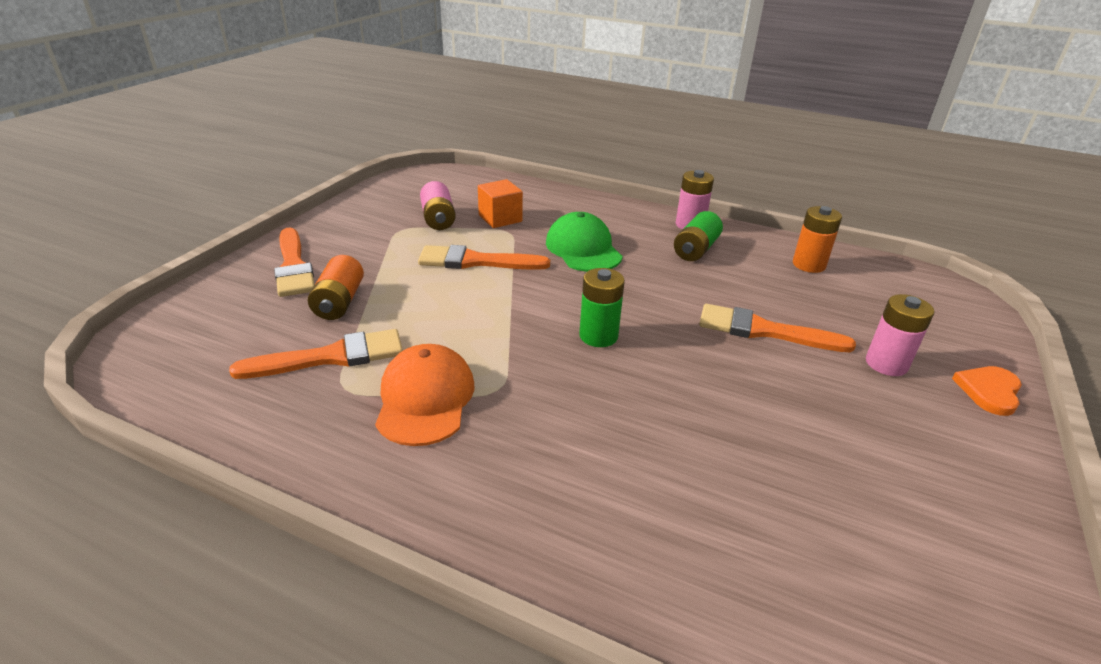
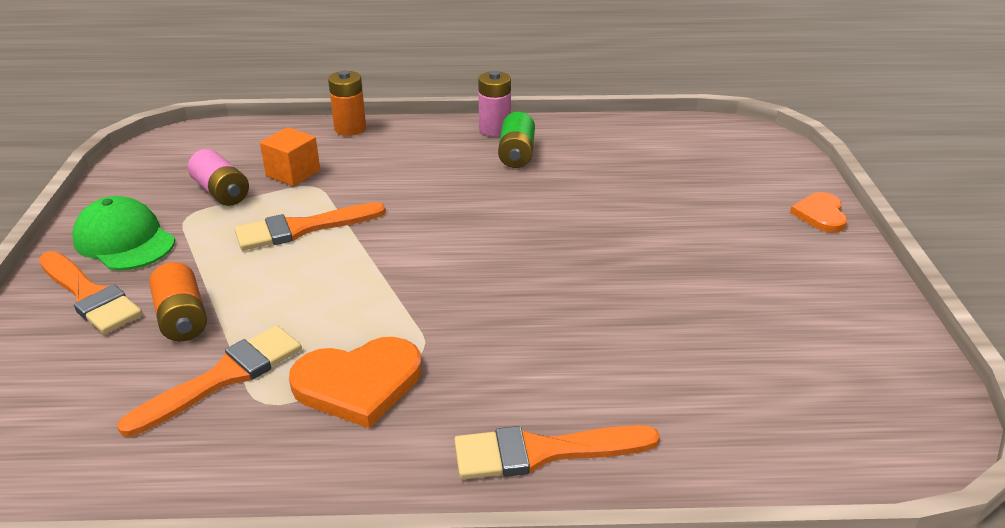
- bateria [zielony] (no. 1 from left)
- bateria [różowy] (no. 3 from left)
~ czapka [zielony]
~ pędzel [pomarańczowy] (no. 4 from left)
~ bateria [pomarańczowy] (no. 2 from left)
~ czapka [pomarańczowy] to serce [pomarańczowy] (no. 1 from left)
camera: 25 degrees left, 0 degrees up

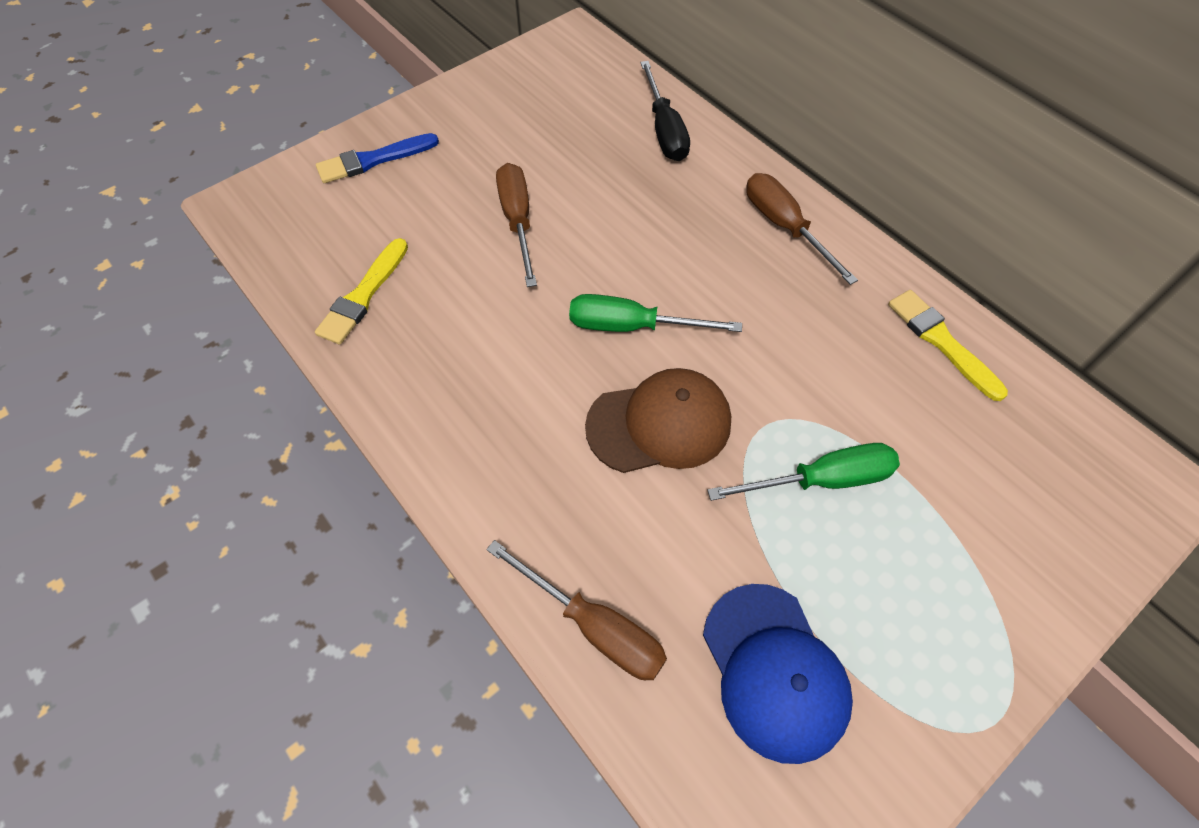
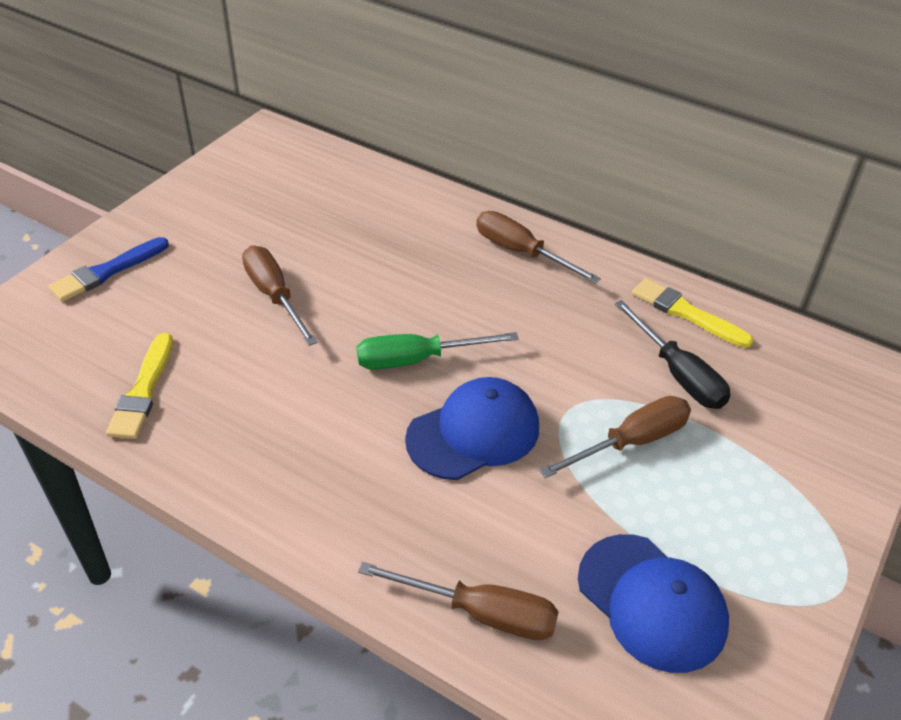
~ śrubokręt [czarny]
~ czapka [brązowy] to czapka [niebieski] (no. 1 from left)
~ śrubokręt [zielony] (no. 2 from left) to śrubokręt [brązowy] (no. 4 from left)
camera: 20 degrees left, 15 degrees down

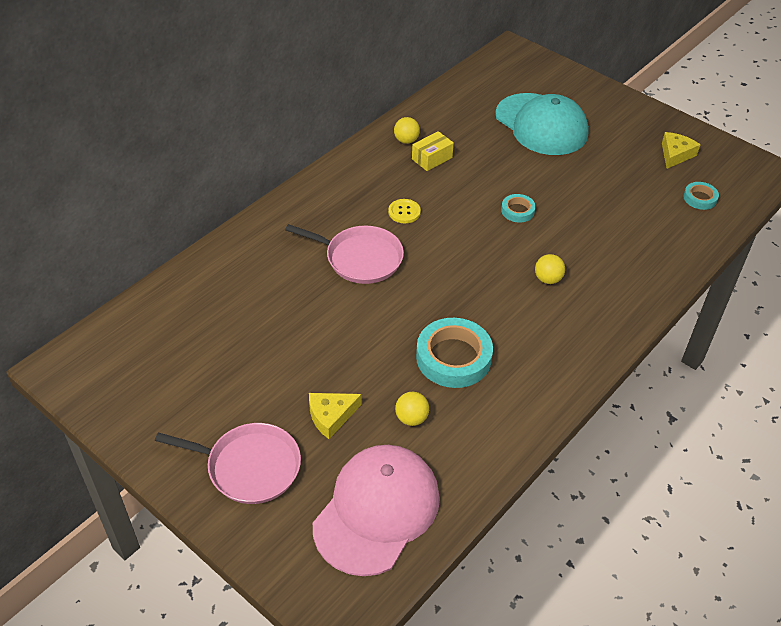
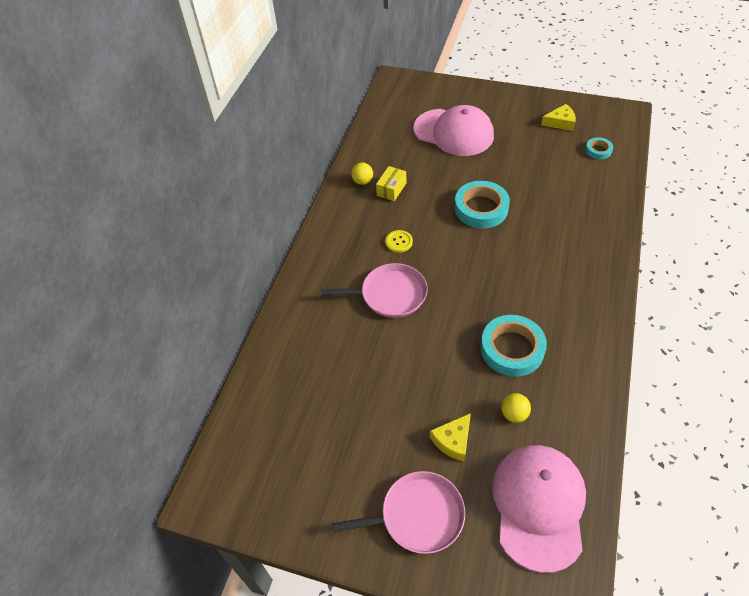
- piłka [żółty] (no. 3 from left)
~ czapka [turkusowy] to czapka [różowy] (no. 1 from left)
~ ser [żółty] (no. 2 from left) 75 degrees clockwise
~ taśma klejąca [turkusowy] (no. 2 from left in the first image) x1.95
camera: 20 degrees left, 5 degrees up

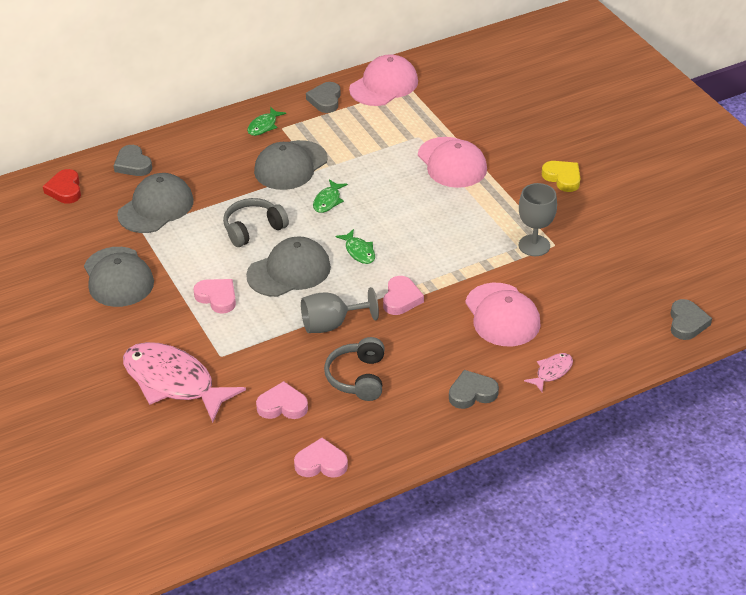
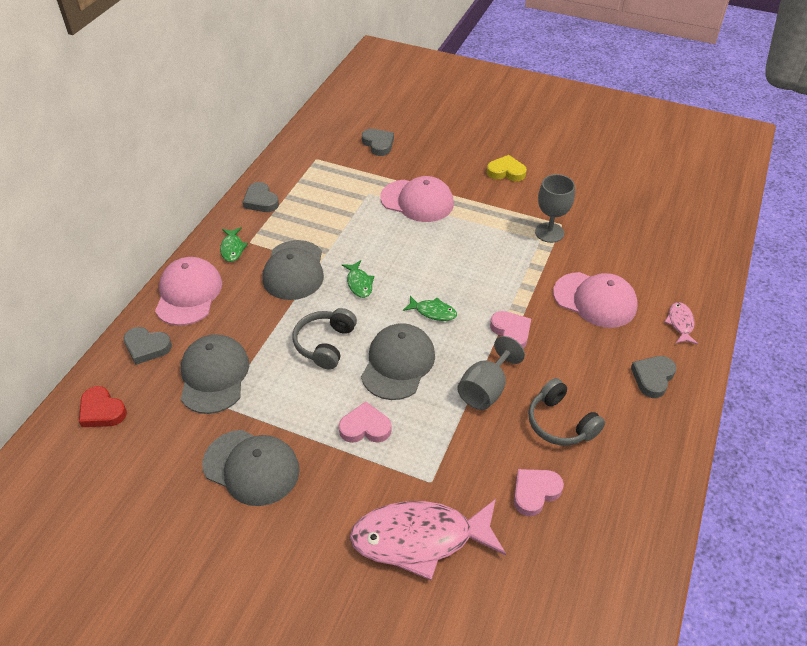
- serce [różowy] (no. 3 from left)
~ czapka [różowy] (no. 1 from left)
~ serce [szary] (no. 4 from left in the first image) to serce [szary] (no. 3 from left)
camera: 40 degrees left, 5 degrees up

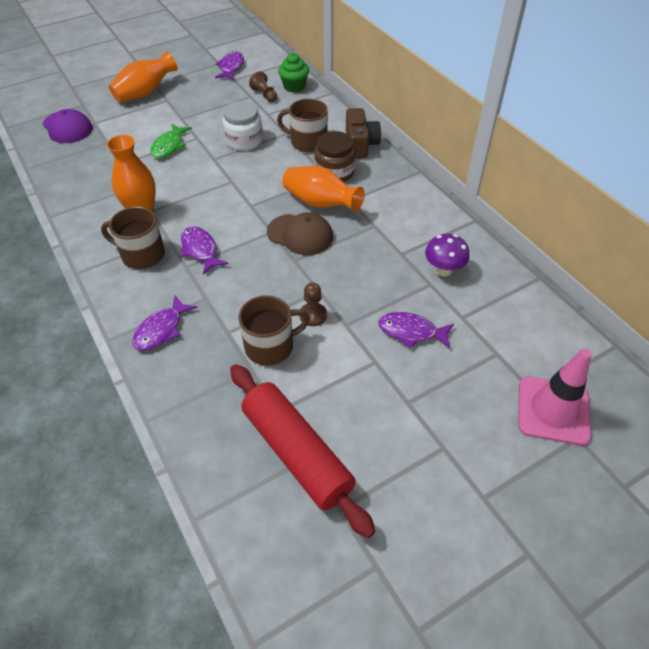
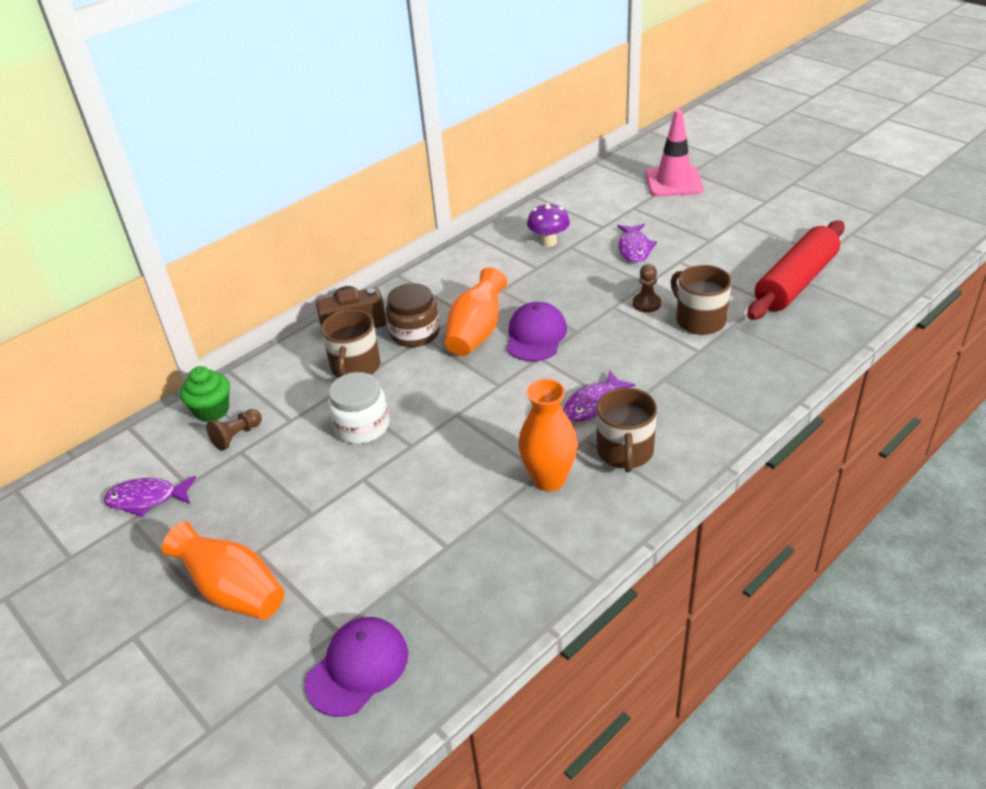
- ryba [fioletowy] (no. 1 from left)
- ryba [zielony]
~ czapka [brązowy] to czapka [fioletowy] (no. 2 from left)
camera: 100 degrees left, 10 degrees down

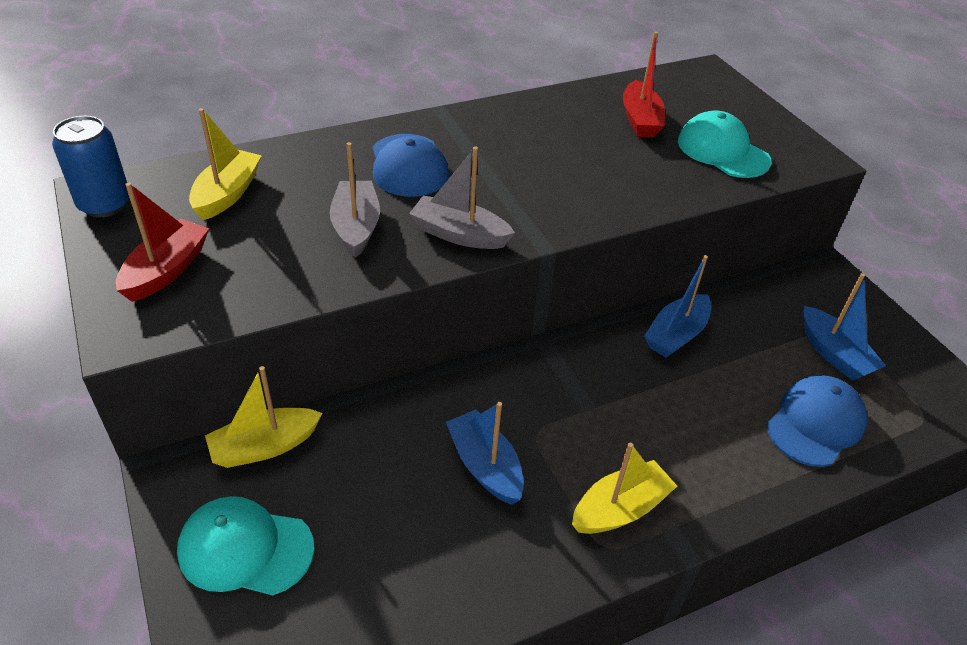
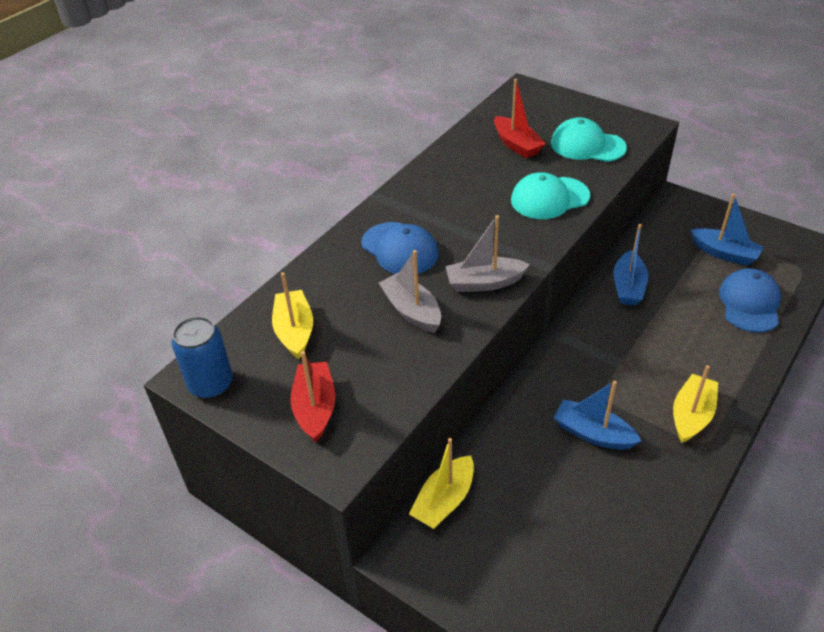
~ czapka [turkusowy] (no. 1 from left)
camera: 25 degrees left, 0 degrees up

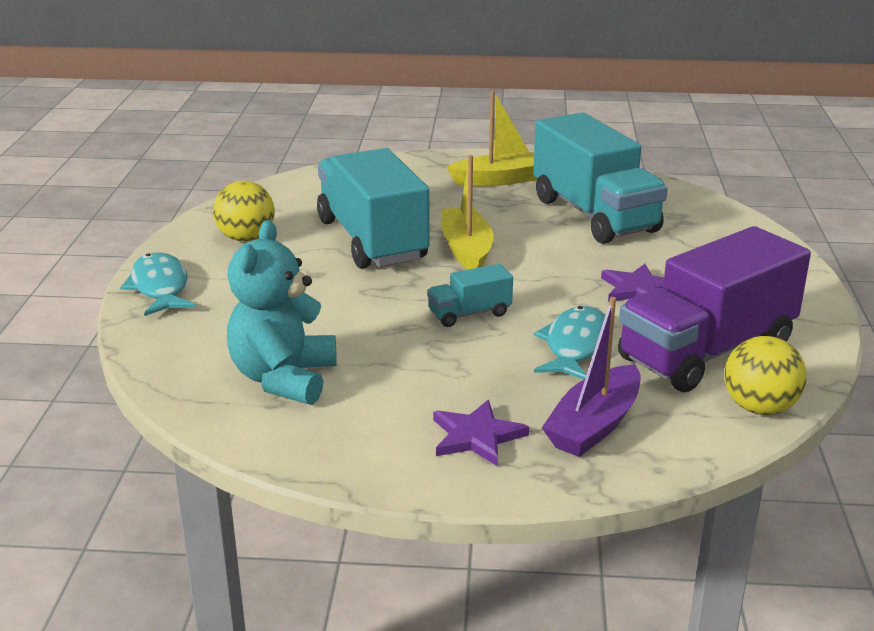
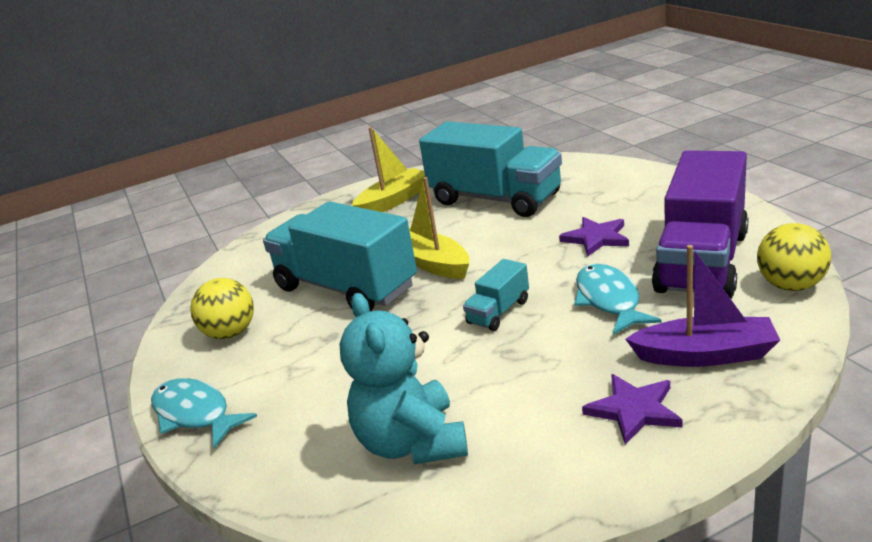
~ łódka [fioletowy] 90 degrees counterclockwise
camera: 25 degrees left, 0 degrees up

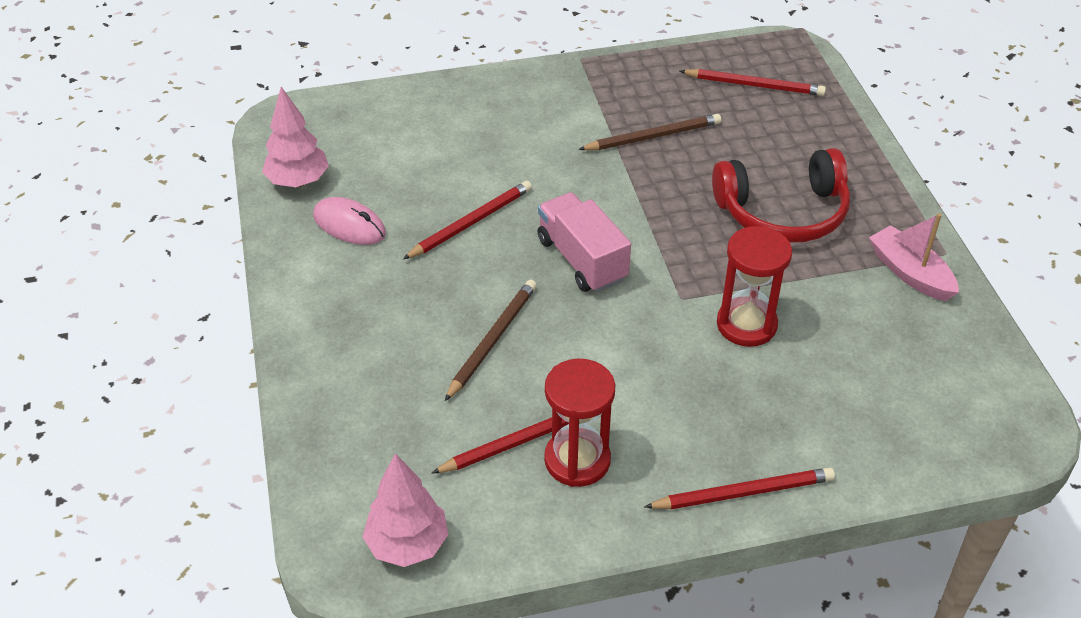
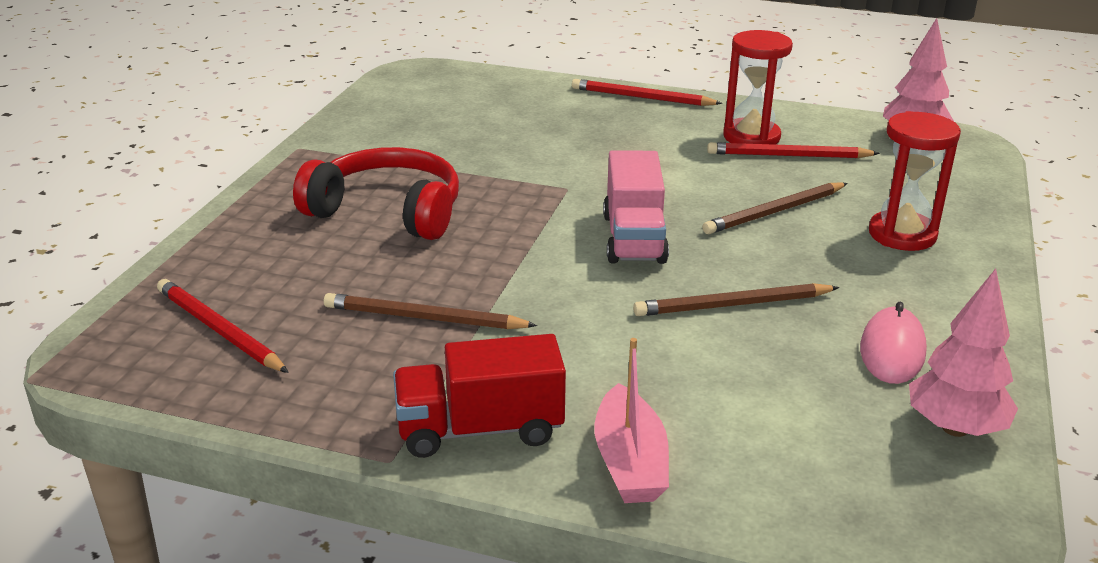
+ ciężarówka [czerwony]
~ klepsydra [czerwony] (no. 2 from left)
~ łódka [różowy]
~ ołówek [czerwony] (no. 1 from left) to ołówek [brązowy] (no. 2 from left)
~ myszka [różowy] 45 degrees clockwise
camera: 150 degrees left, 15 degrees down

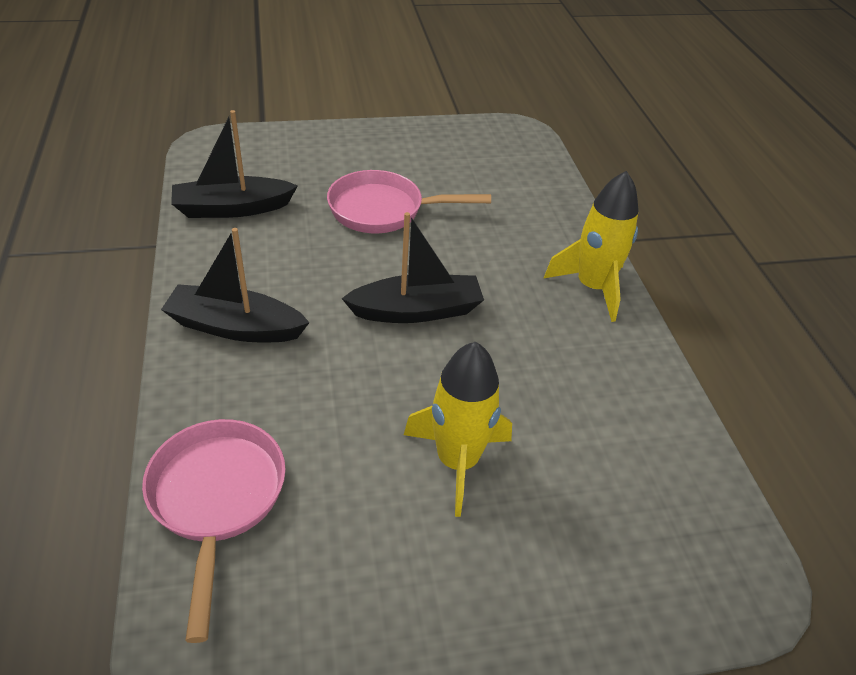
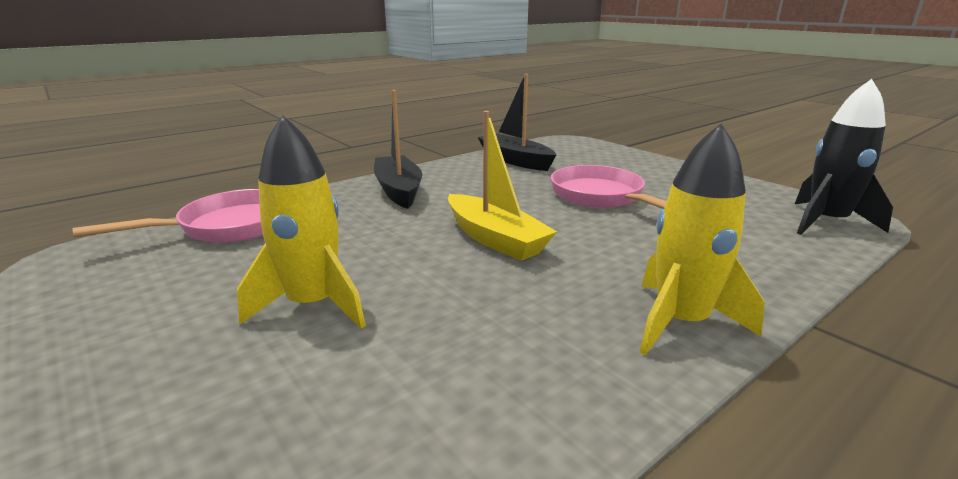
+ rakieta [czarny]
~ łódka [czarny] (no. 3 from left) to łódka [żółty]
camera: 65 degrees right, 20 degrees down

